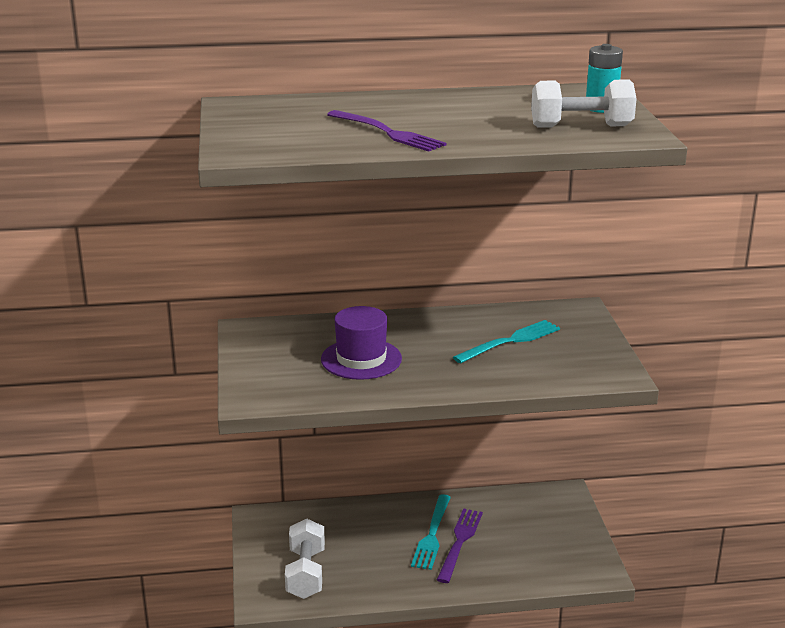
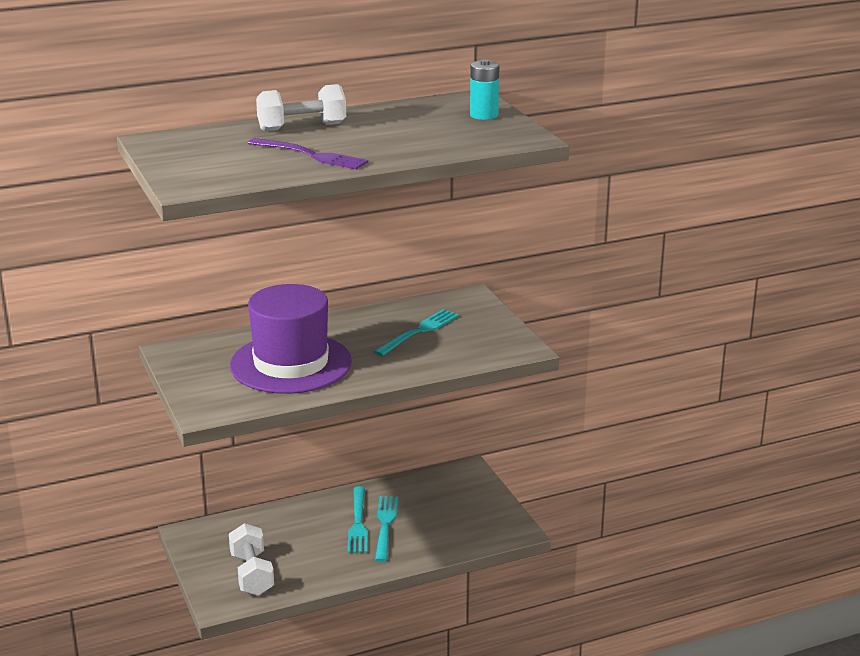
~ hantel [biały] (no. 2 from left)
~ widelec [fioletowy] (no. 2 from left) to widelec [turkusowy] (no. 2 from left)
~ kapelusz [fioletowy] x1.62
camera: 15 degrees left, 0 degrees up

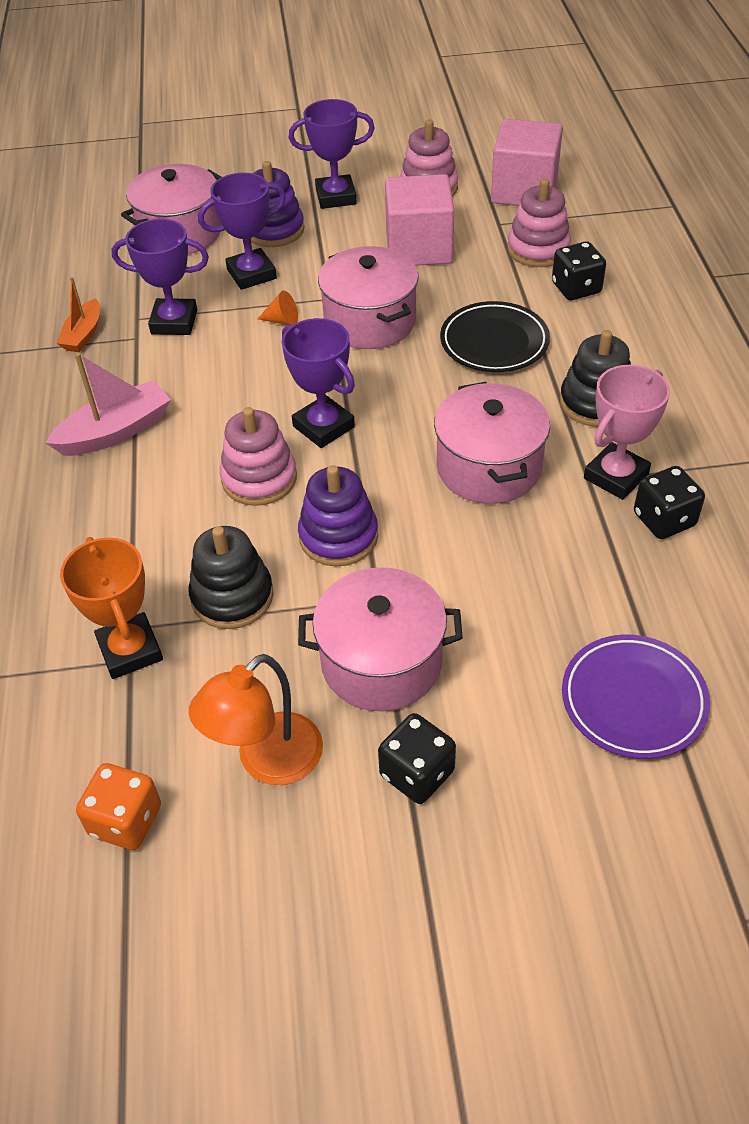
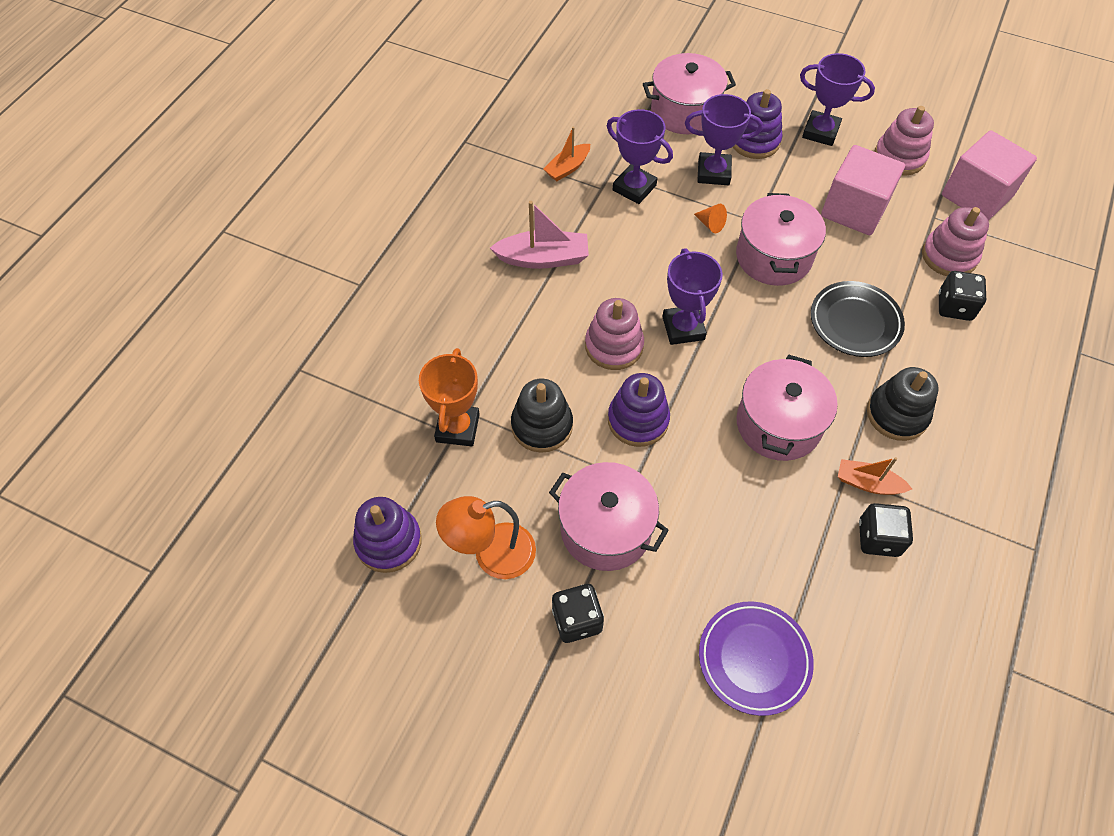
~ kostka do gry [pomarańczowy] to zabawka nakładanka [fioletowy] (no. 1 from left)
~ puchar [różowy] to łódka [pomarańczowy] (no. 2 from left)
camera: 30 degrees right, 10 degrees up

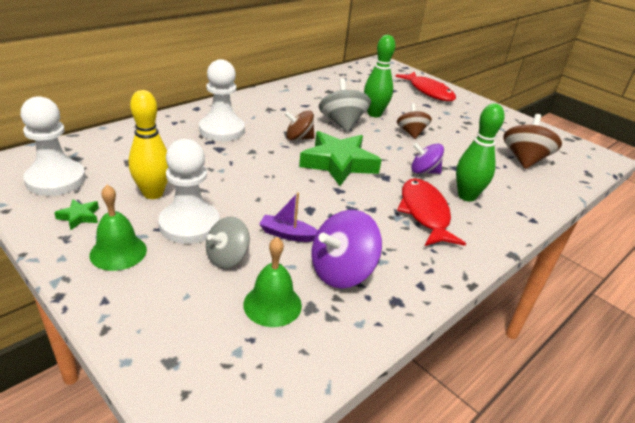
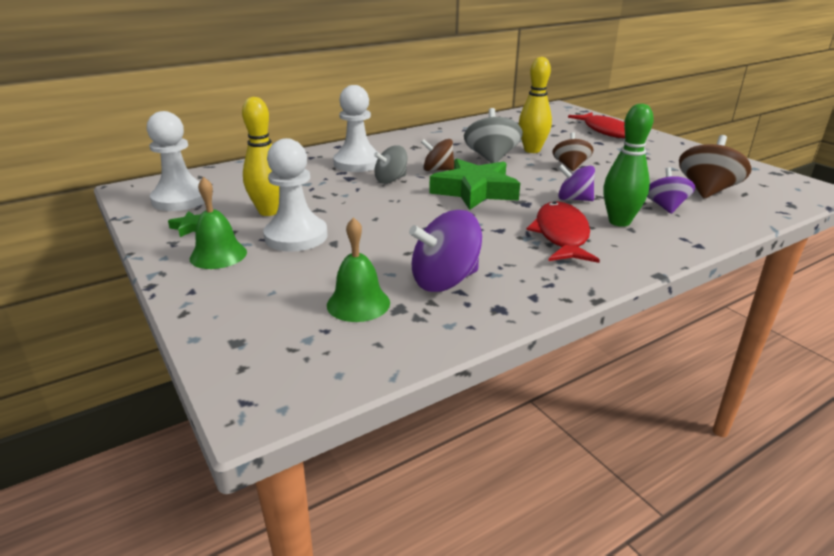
- łódka [fioletowy]
+ bączek [fioletowy] (no. 3 from left)
~ bączek [szary] (no. 1 from left)
~ kręgiel [zielony] (no. 1 from left) to kręgiel [żółty] (no. 2 from left)
camera: 15 degrees right, 5 degrees down

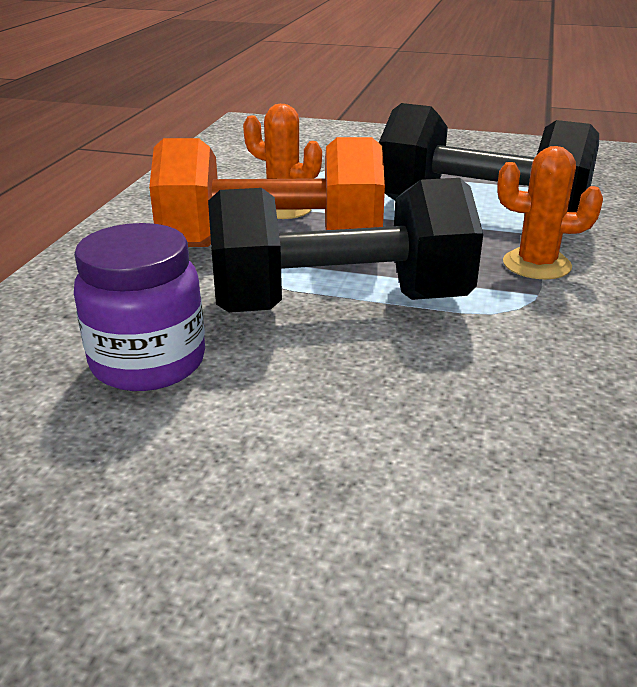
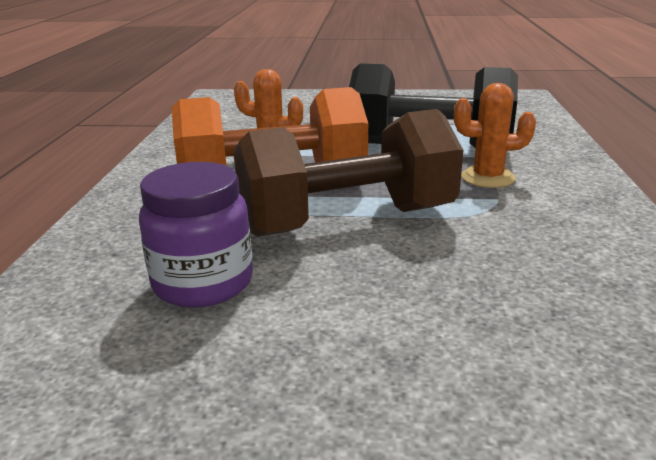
~ hantel [czarny] (no. 1 from left) to hantel [brązowy]
camera: 10 degrees left, 5 degrees down

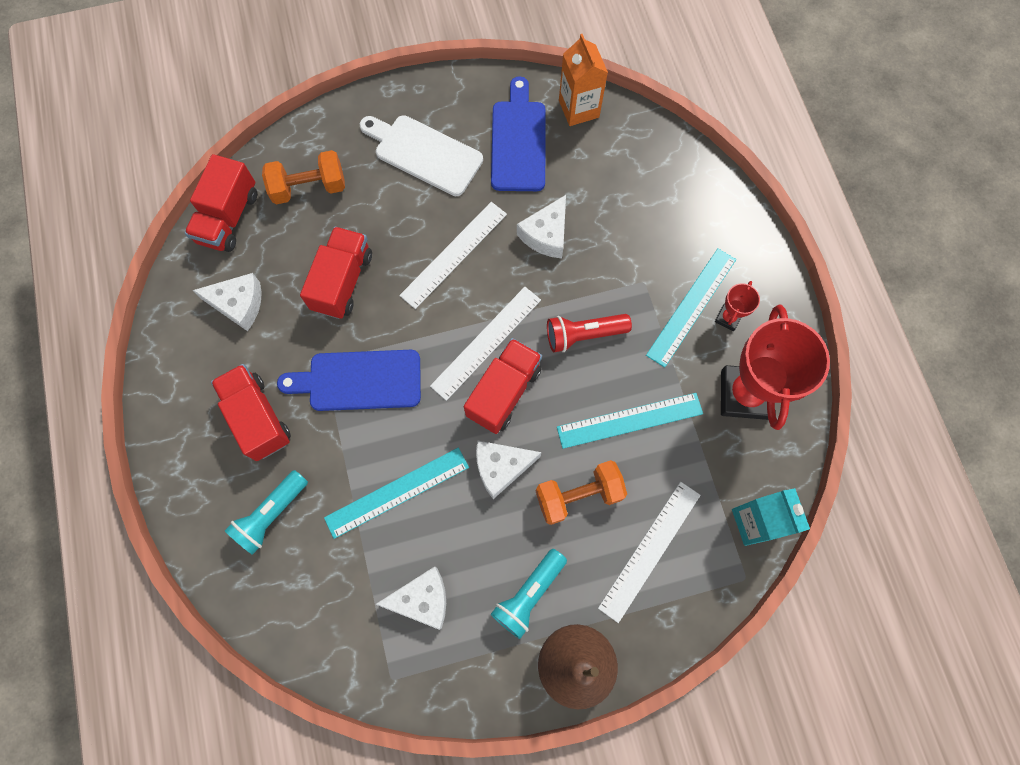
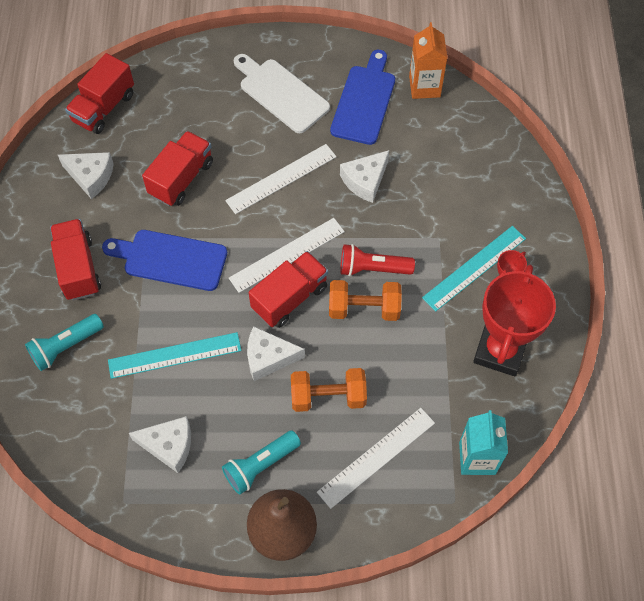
- linijka [turkusowy] (no. 2 from left)
~ hantel [pomarańczowy] (no. 1 from left in the first image) to hantel [pomarańczowy] (no. 2 from left)
camera: 15 degrees right, 10 degrees down

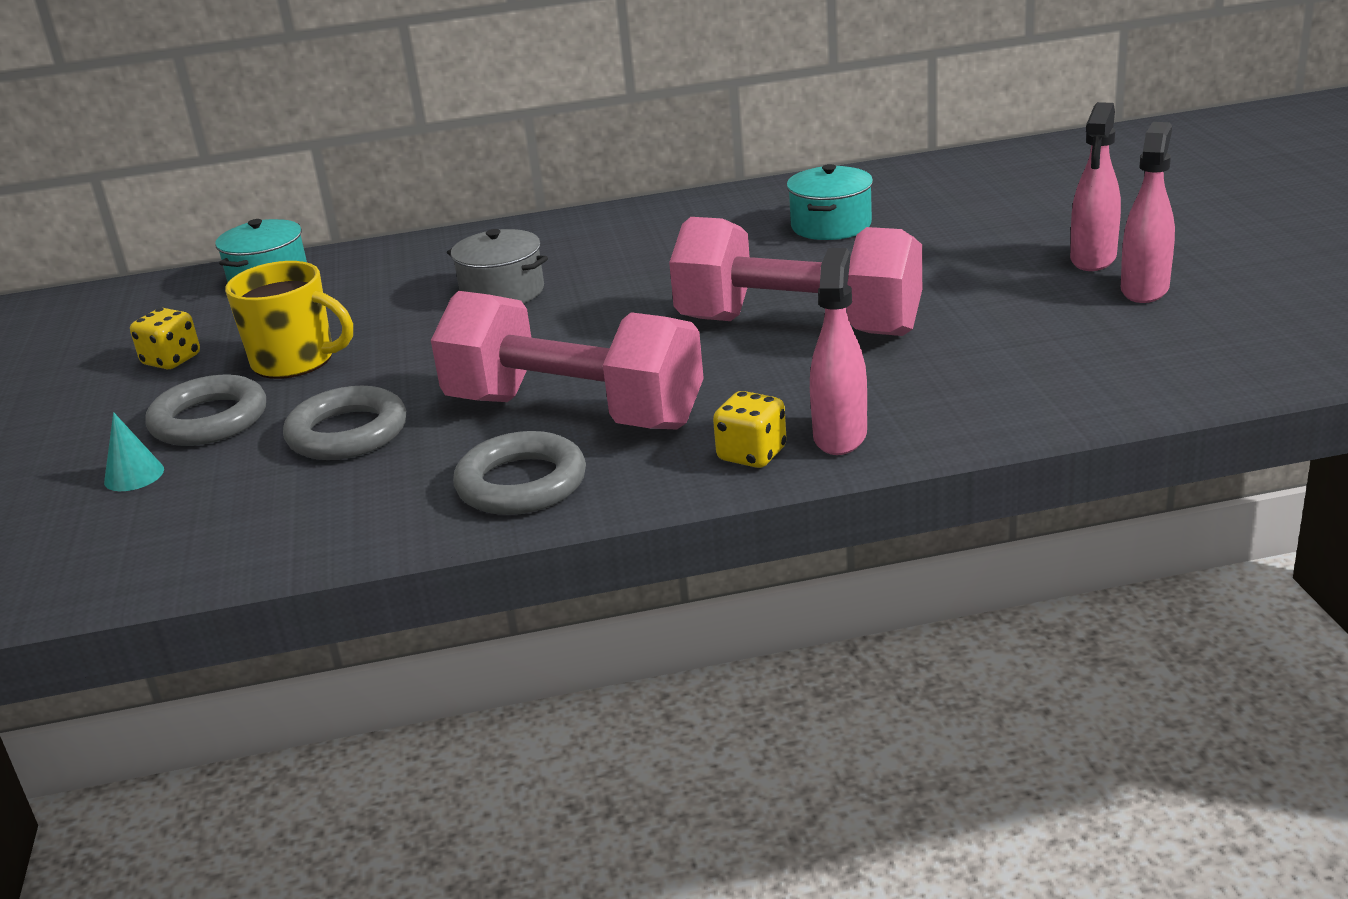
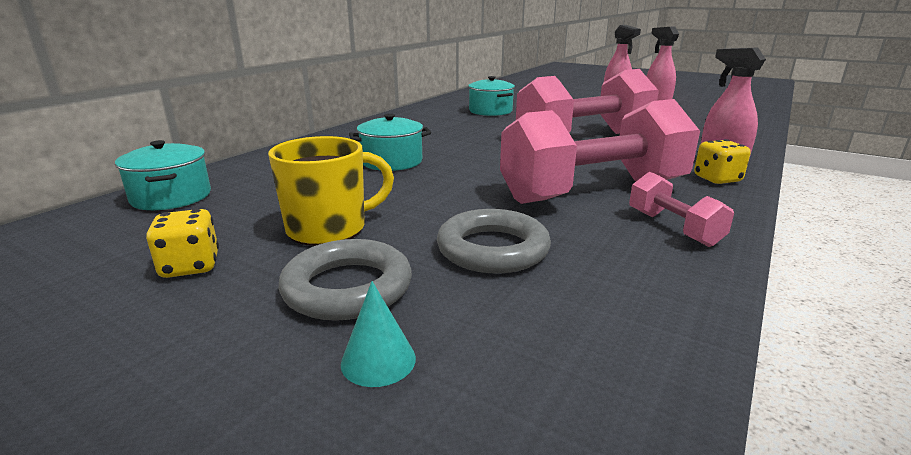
~ pierścień [szary] (no. 3 from left) to hantel [różowy] (no. 3 from left)
~ garnek [szary] to garnek [turkusowy] (no. 2 from left)
camera: 50 degrees left, 5 degrees down

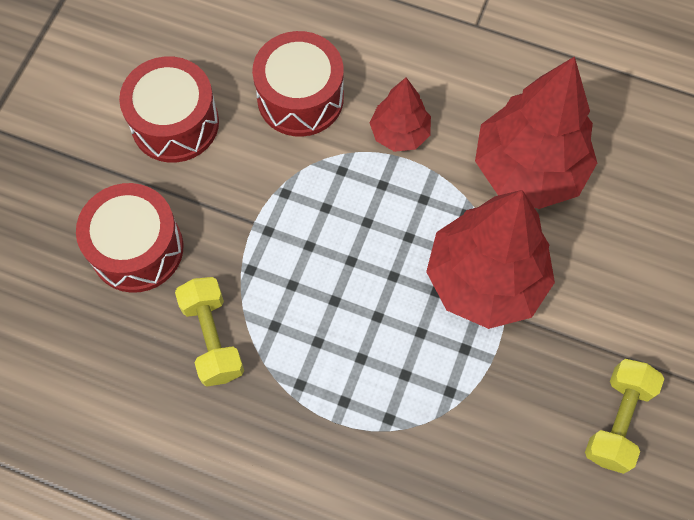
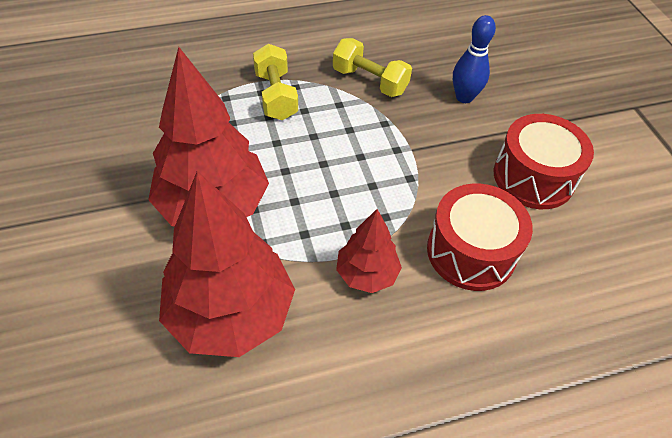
~ hantel [żółty] (no. 2 from left in the first image) to hantel [żółty] (no. 1 from left)
~ bęben [czerwony] (no. 1 from left) to kręgiel [niebieski]
camera: 140 degrees right, 15 degrees down

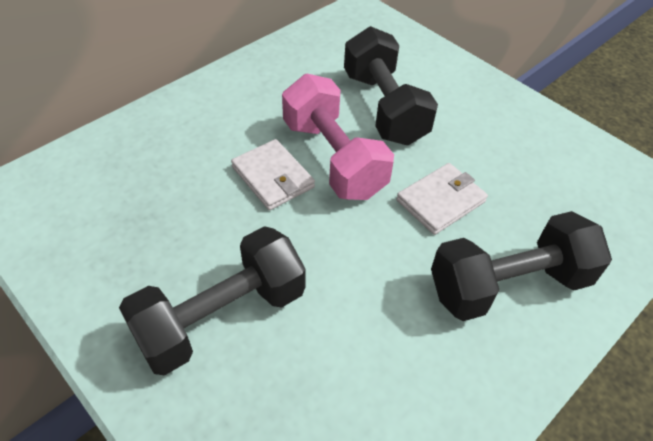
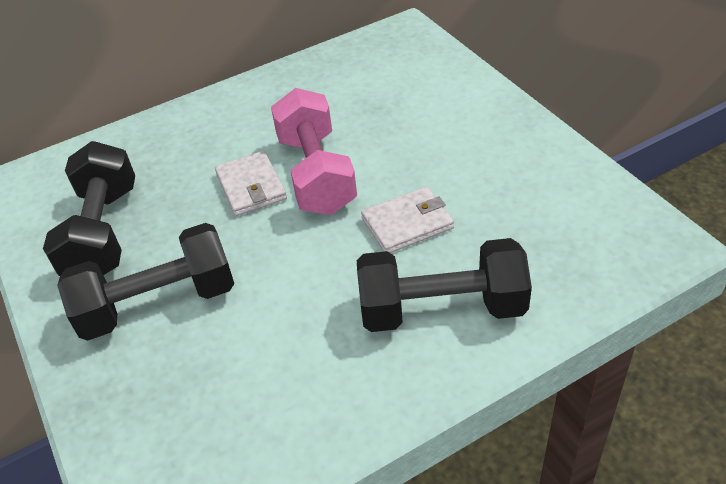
~ hantel [czarny] (no. 2 from left in the first image) to hantel [czarny] (no. 1 from left)
camera: 20 degrees right, 5 degrees down

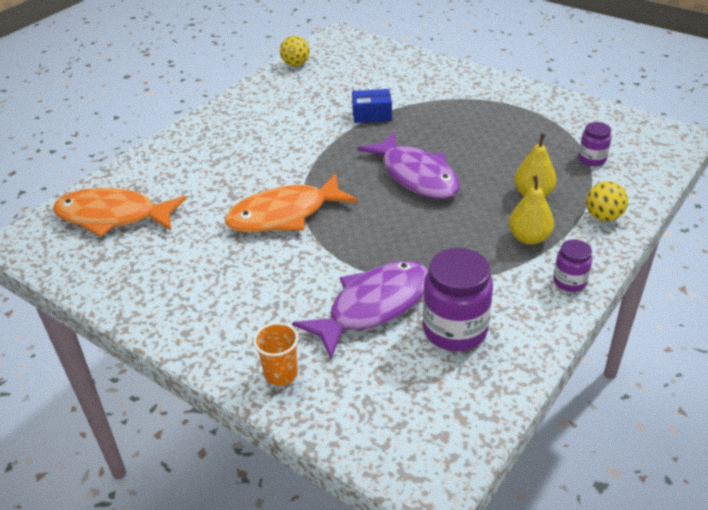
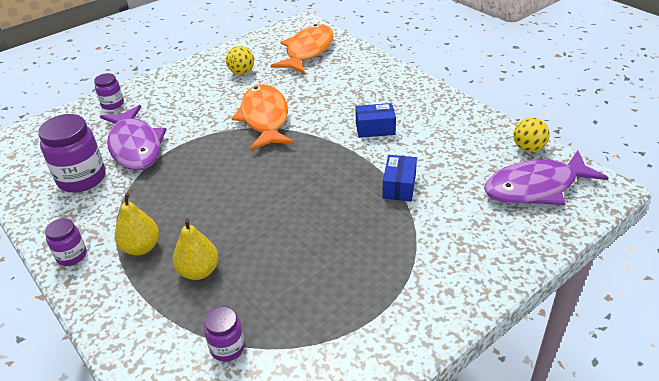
+ pudełko [niebieski] (no. 1 from left)
~ ryba [fioletowy] (no. 2 from left)
~ piłka [żółty] (no. 2 from left in the first image) to piłka [żółty] (no. 1 from left)
~ szklanka [pomarańczowy] to słoik [fioletowy] (no. 3 from left)
camera: 105 degrees right, 0 degrees up

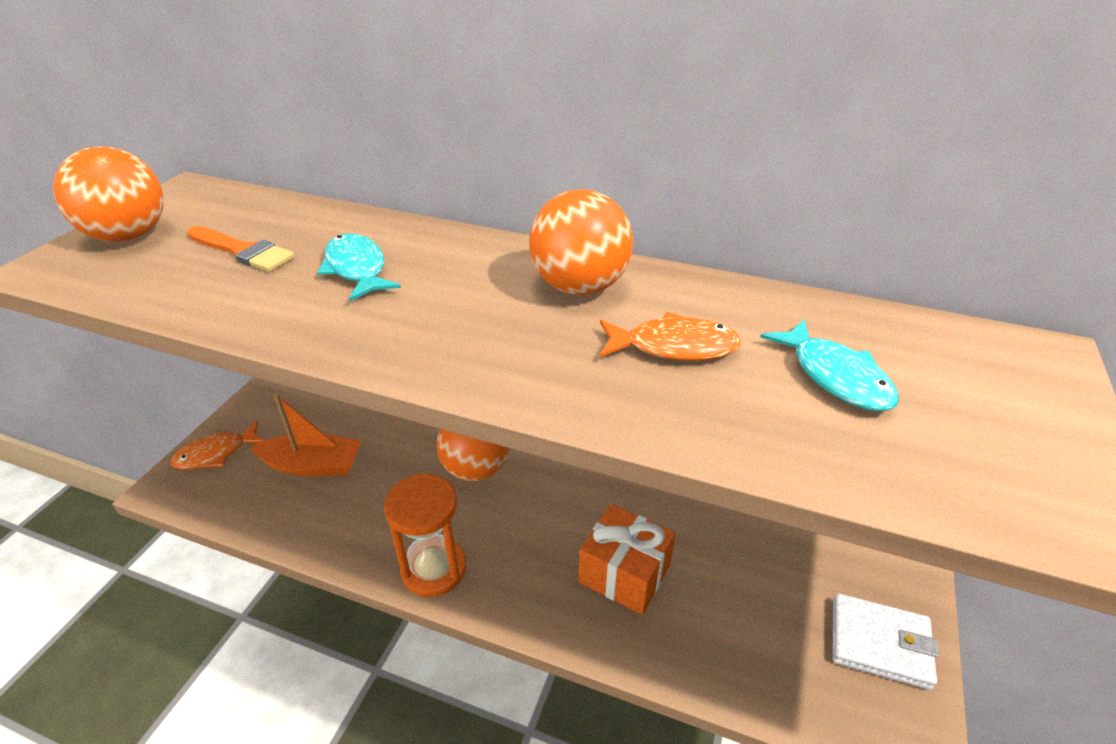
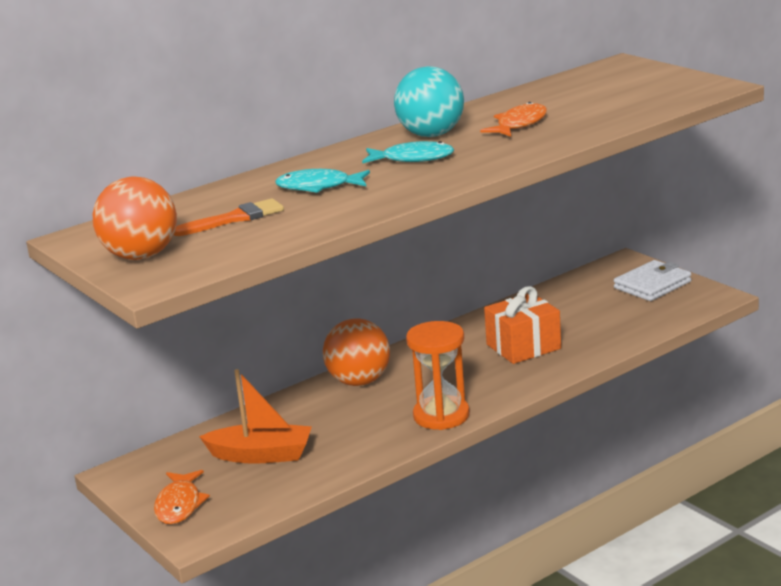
~ ryba [turkusowy] (no. 2 from left)
~ piłka [pomarańczowy] (no. 3 from left) to piłka [turkusowy]
~ łódka [pomarańczowy] 60 degrees clockwise
camera: 55 degrees left, 15 degrees down

